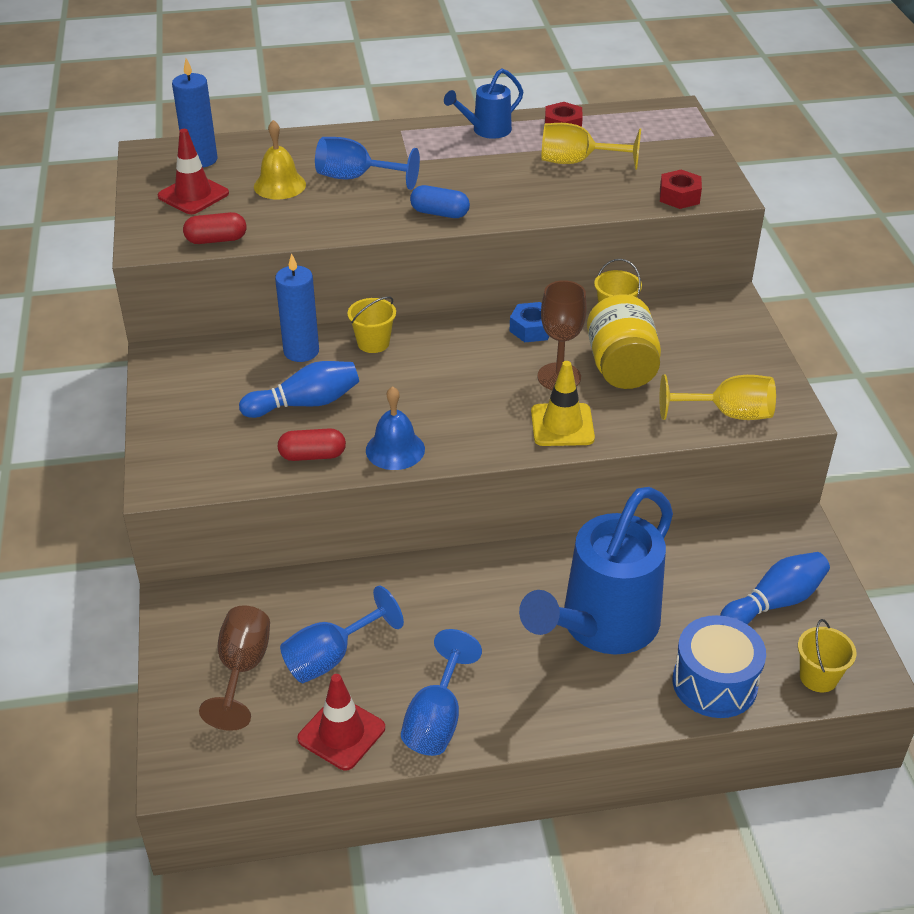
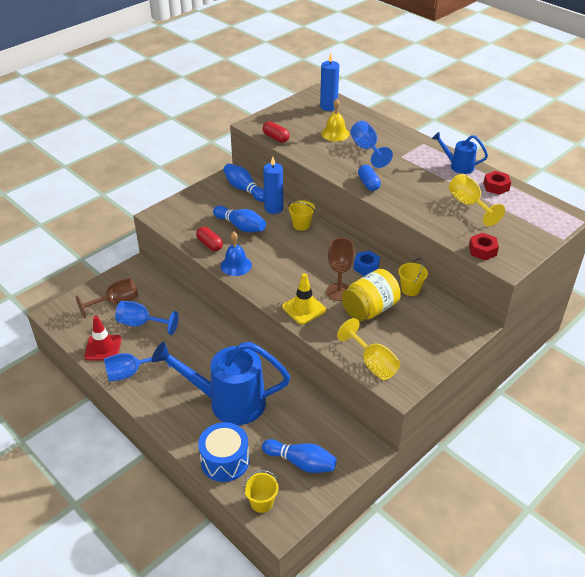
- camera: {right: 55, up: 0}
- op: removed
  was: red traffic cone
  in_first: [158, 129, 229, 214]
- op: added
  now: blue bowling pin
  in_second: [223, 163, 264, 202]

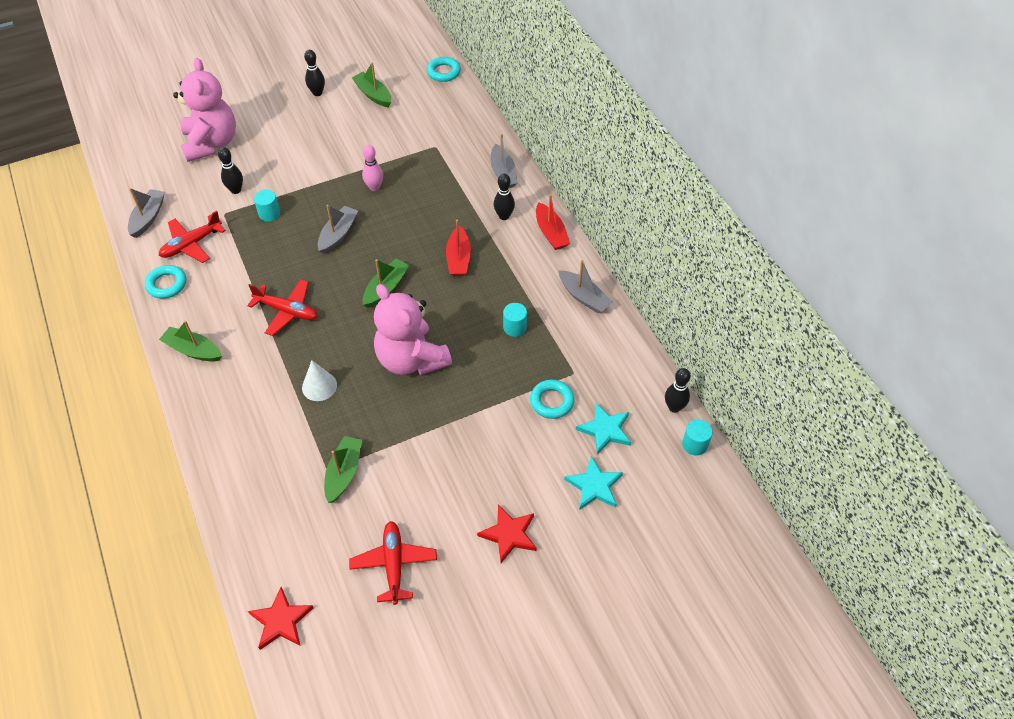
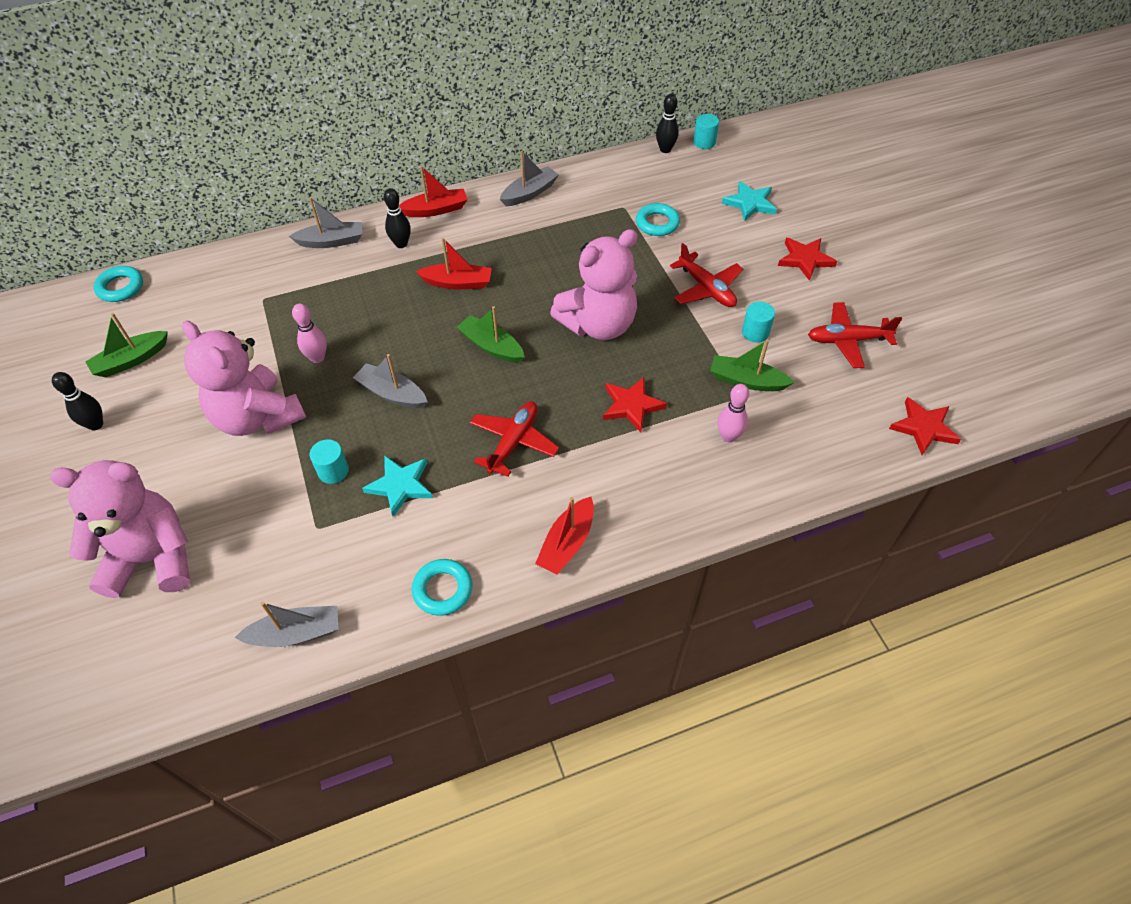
- camera: {right: -85, up: 0}
- op: removed
  was: black bowling pin
  in_first: [218, 147, 243, 194]
- op: added
  now: pink teddy bear
  in_second: [182, 321, 306, 436]
- op: added
  now: pink bowling pin
  in_second: [717, 384, 749, 442]
- op: moved
  was: red plane
  in_first: [159, 211, 226, 263]
  in_second: [670, 243, 743, 307]
- op: moved
  was: turquoise cylinder
  in_first: [503, 303, 527, 337]
  in_second: [742, 302, 775, 342]
- op: moved
  was: turquoise star
  in_first: [576, 403, 631, 455]
  in_second: [362, 455, 433, 517]
- op: replaced
  was: white cone
  now: red star
  in_first: [302, 360, 337, 401]
  in_second: [603, 377, 667, 432]
- op: recoloured
  was: green boat
  now: red boat
  in_first: [159, 320, 222, 362]
  in_second: [535, 497, 594, 575]
- op: turned
  was: grey boat
  in_first: [128, 188, 165, 238]
  in_second: [235, 602, 339, 647]
  clockwise: 150

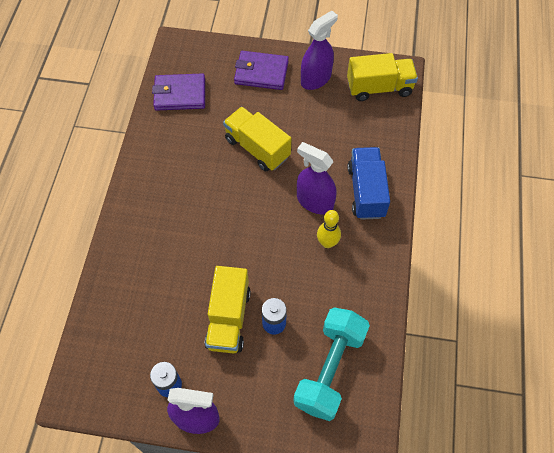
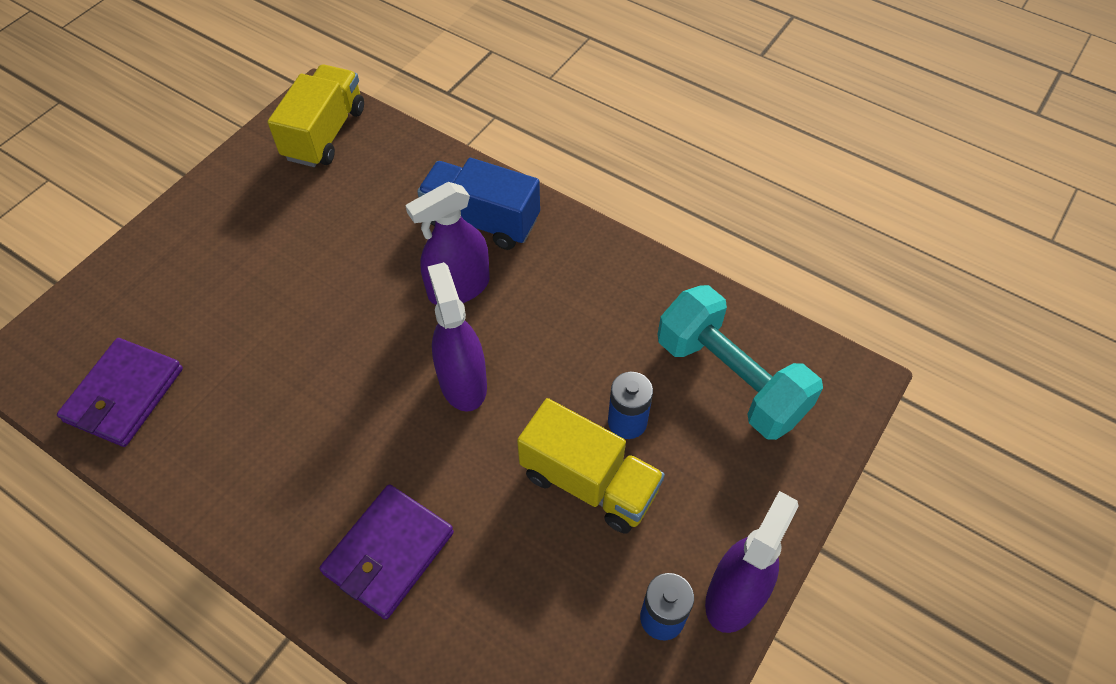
- camera: {right: -65, up: -5}
- op: removed
  was: yellow truck
  in_first: [223, 107, 291, 172]
- op: removed
  was: yellow bowling pin
  in_first: [317, 210, 341, 248]
- op: moved
  was: purple wallet
  in_first: [234, 51, 289, 90]
  in_second: [319, 484, 454, 619]
- op: moved
  was: purple spray bottle
  in_first: [301, 11, 338, 90]
  in_second: [428, 262, 487, 412]

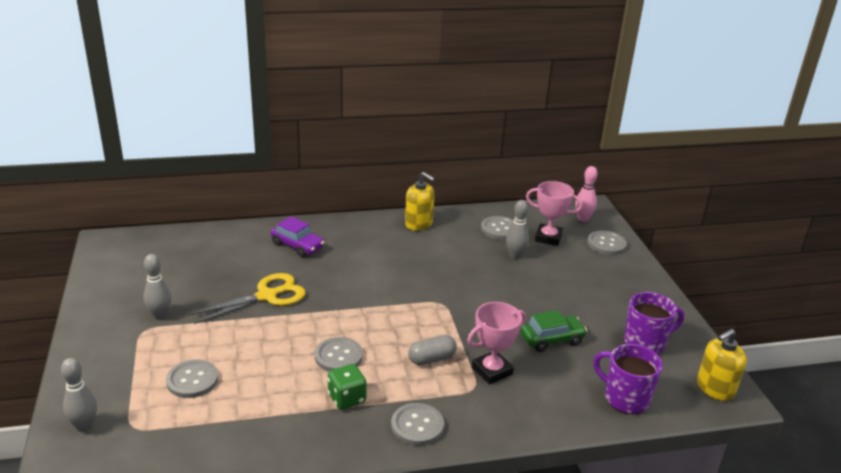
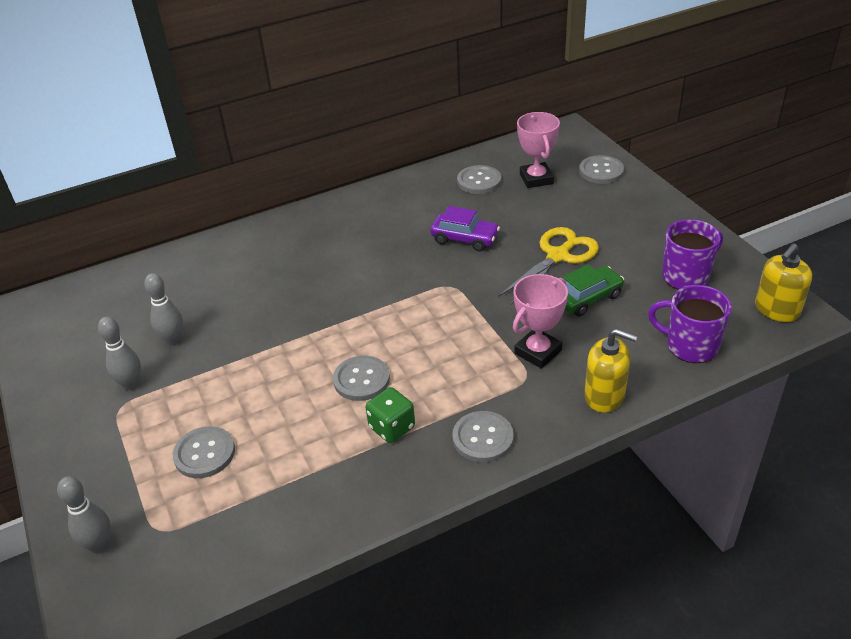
- camera: {right: -10, up: 10}
- op: removed
  was: grey capsule
  in_first: [408, 335, 457, 365]
- op: removed
  was: pink bowling pin
  in_first: [575, 166, 598, 222]
- op: moved
  was: yellow scissors
  in_first: [189, 273, 306, 324]
  in_second: [498, 227, 599, 304]
- op: moved
  was: purple car
  in_first: [271, 216, 325, 257]
  in_second: [430, 206, 500, 251]
- op: moved
  was: yellow soap dispenser
  in_first: [405, 172, 435, 231]
  in_second: [584, 328, 637, 413]
- op: moved
  was: grey bowling pin
  in_first: [506, 200, 529, 259]
  in_second: [144, 273, 183, 346]
- op: turned
  was: pink trophy
  in_first: [526, 181, 583, 246]
  in_second: [517, 112, 560, 188]
  clockwise: 75

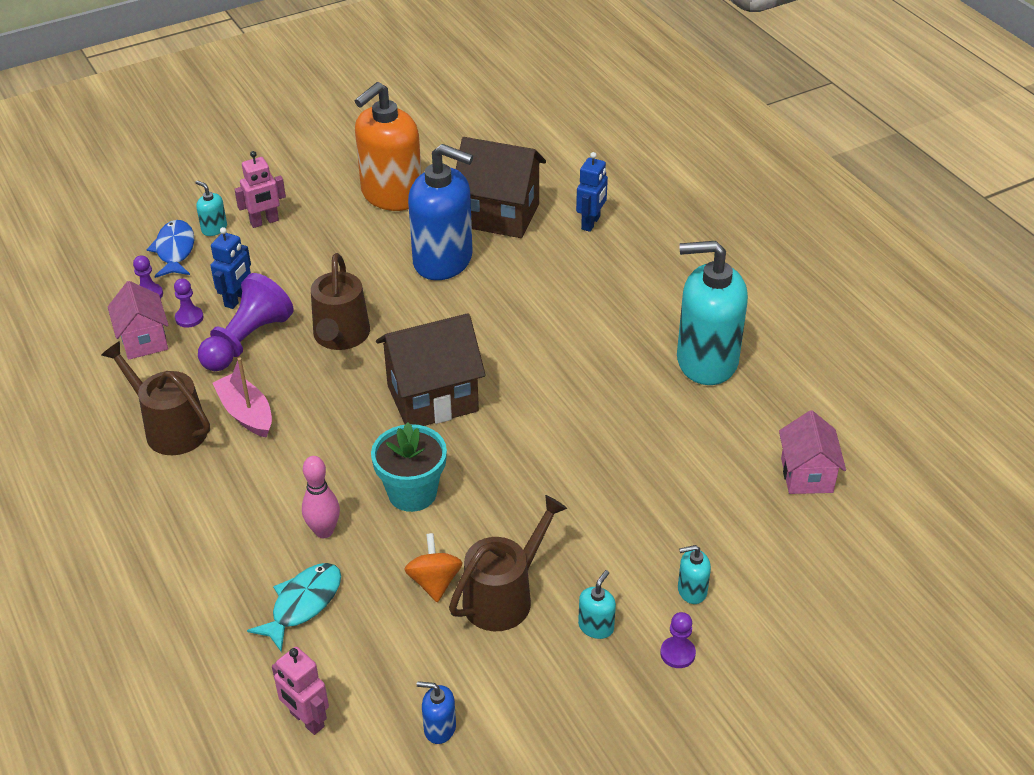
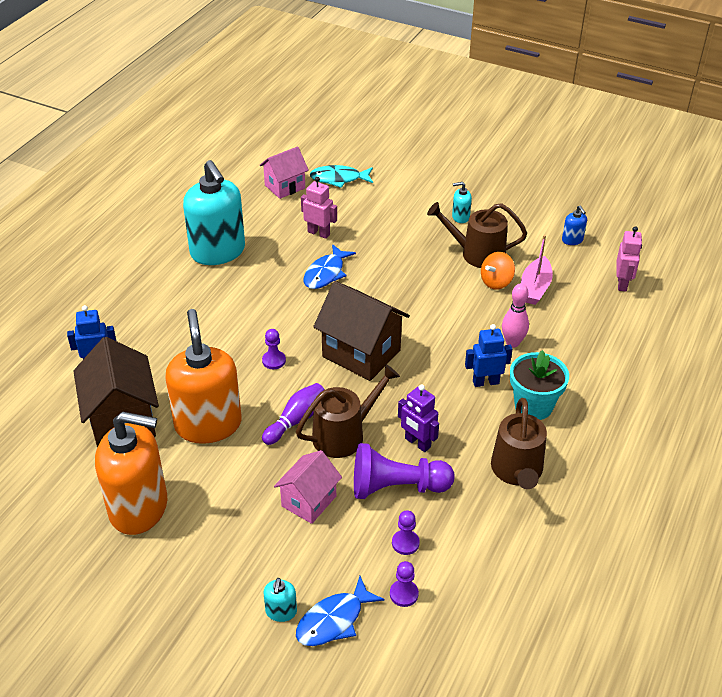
- camera: {right: -125, up: 0}
- op: removed
  was: turquoise soap dispenser
  in_first: [678, 545, 711, 604]
- op: added
  now: purple bowling pin
  in_second: [262, 383, 325, 445]
- op: added
  now: blue fish
  in_second: [303, 244, 356, 289]
- op: added
  now: purple robot
  in_second: [398, 385, 439, 452]
- op: moved
  was: pink house
  in_first: [108, 281, 169, 360]
  in_second: [274, 450, 342, 524]
- op: moved
  was: blue robot
  in_first: [210, 227, 251, 309]
  in_second: [465, 324, 512, 387]
- op: moved
  was: pink boat
  in_first: [213, 357, 272, 438]
  in_second: [521, 235, 553, 305]
- op: moved
  was: pink robot
  in_first: [234, 151, 286, 228]
  in_second: [301, 177, 337, 239]
- op: moved
  was: turquoise fish
  in_first: [247, 563, 341, 652]
  in_second: [309, 165, 373, 188]
- op: moved
  was: turquoise flower pot
  in_first: [371, 422, 447, 512]
  in_second: [510, 350, 569, 420]
- op: moved
  was: purple pawn
  in_first: [660, 612, 696, 668]
  in_second: [262, 329, 286, 369]
- op: recoloured
  was: blue soap dispenser
  now: orange soap dispenser
  in_first: [408, 144, 473, 280]
  in_second: [165, 309, 242, 444]

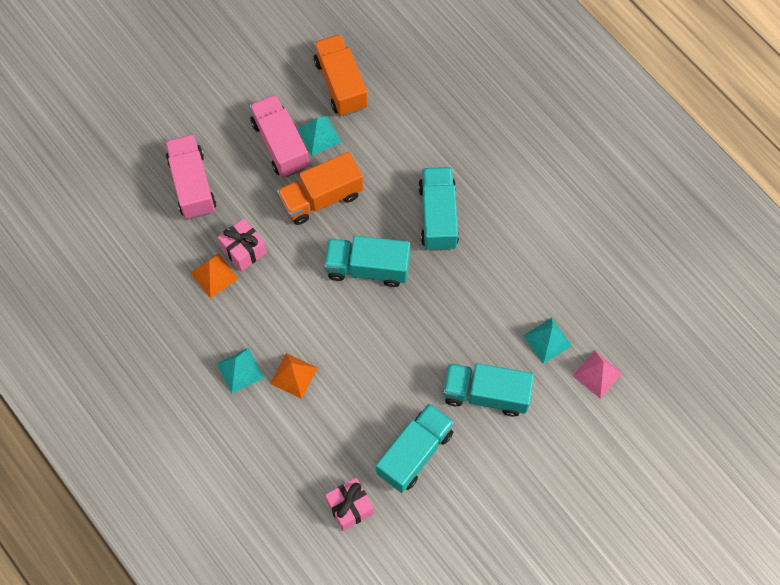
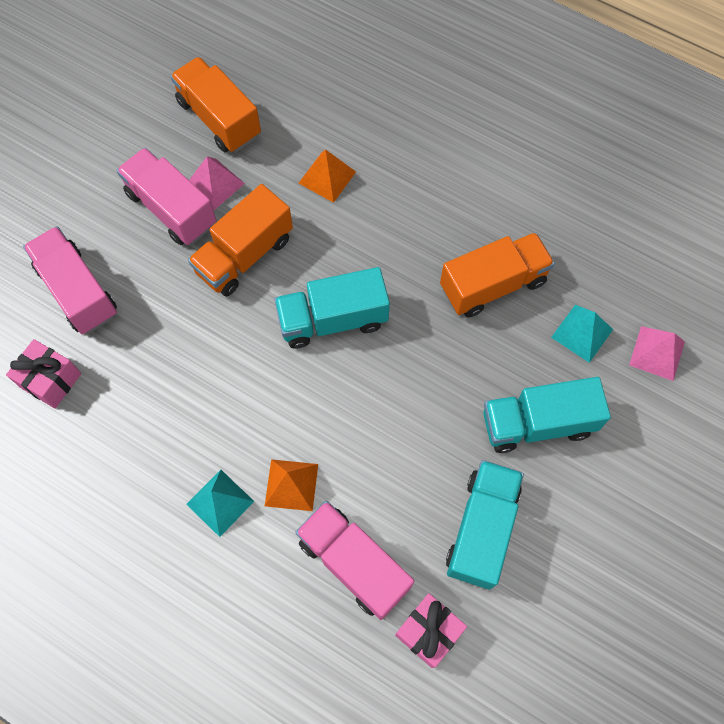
- camera: {right: -20, up: 0}
- op: removed
  was: turquoise truck
  in_first: [418, 167, 459, 251]
- op: added
  now: pink truck
  in_second: [296, 501, 414, 620]
- op: added
  now: orange truck
  in_second: [440, 232, 555, 318]
- op: moved
  was: orange pyramid
  in_first: [191, 253, 239, 298]
  in_second: [299, 149, 356, 203]
- op: moved
  was: pink gift
  in_first: [218, 218, 267, 272]
  in_second: [6, 339, 81, 409]
- op: recoloured
  was: turquoise pyramid
  now: pink pyramid
  in_first: [298, 116, 342, 156]
  in_second: [189, 156, 245, 210]

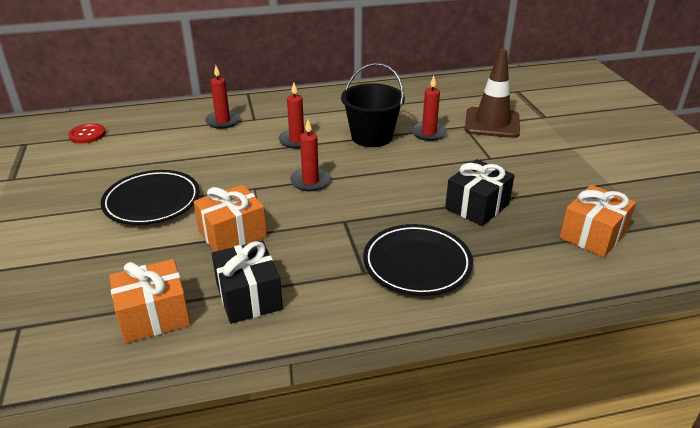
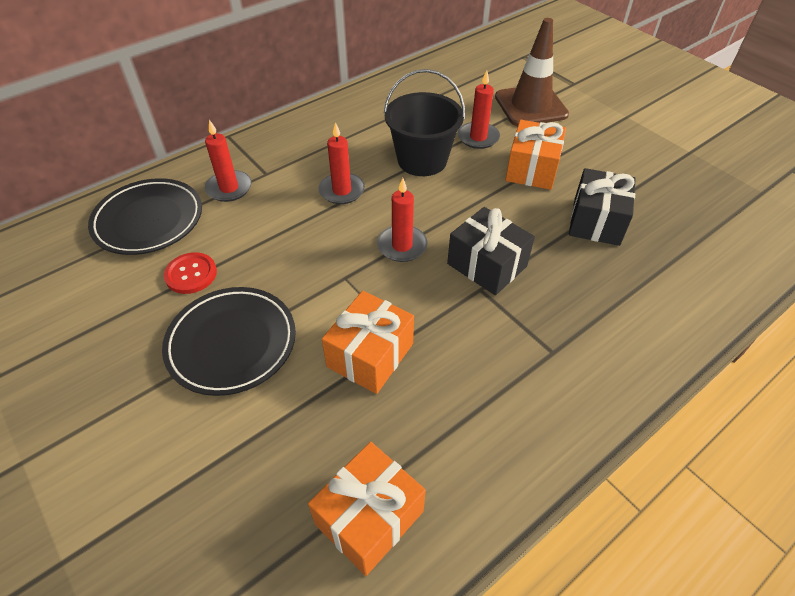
- camera: {right: -25, up: 15}
- op: moved
  was: red button
  in_first: [68, 123, 106, 144]
  in_second: [164, 252, 217, 294]
- op: moved
  was: black gift
  in_first: [212, 240, 283, 324]
  in_second: [447, 207, 535, 295]
- op: moved
  was: black plate
  in_first: [363, 224, 473, 296]
  in_second: [88, 178, 202, 255]
- op: moved
  was: orange gift
  in_first: [560, 185, 636, 257]
  in_second: [505, 120, 566, 190]

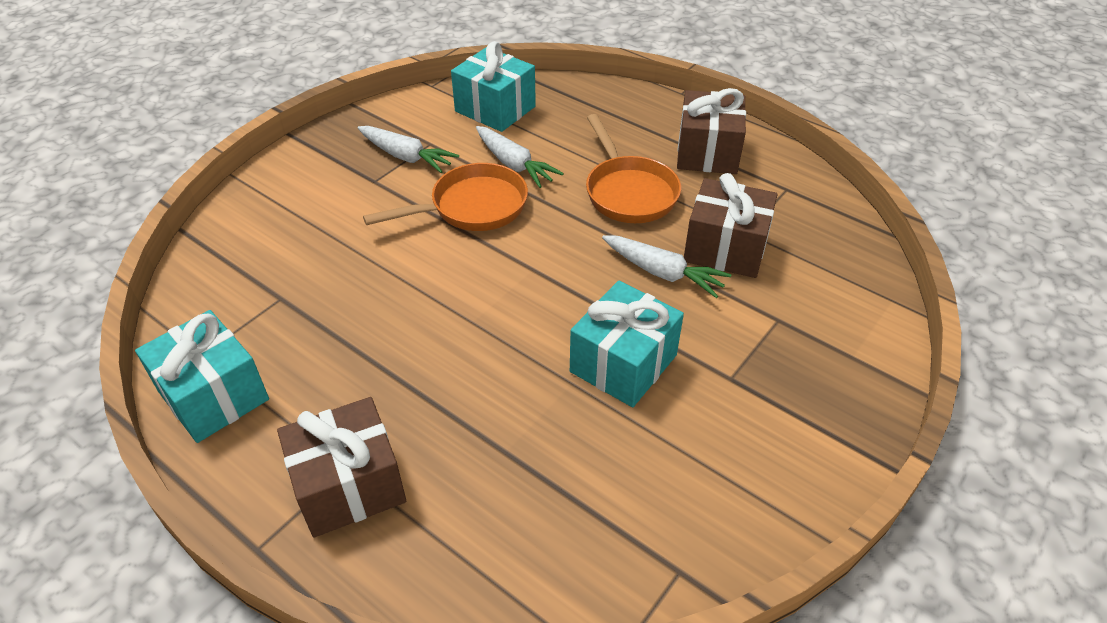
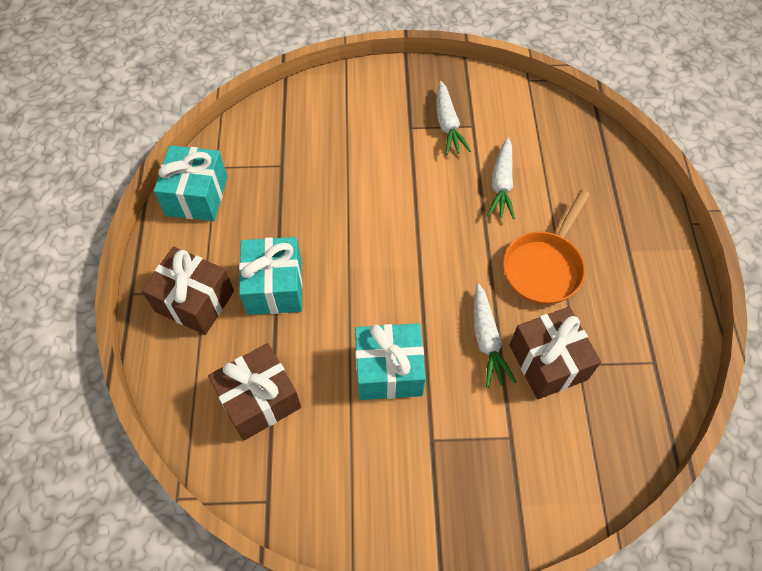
- camera: {right: 50, up: 15}
- op: removed
  was: orange pan
  in_first: [363, 163, 528, 231]
- op: moved
  was: turquoise gift
  in_first: [451, 41, 536, 132]
  in_second: [239, 237, 302, 315]
- op: moved
  was: brown gift
  in_first: [677, 88, 746, 174]
  in_second: [208, 343, 301, 440]

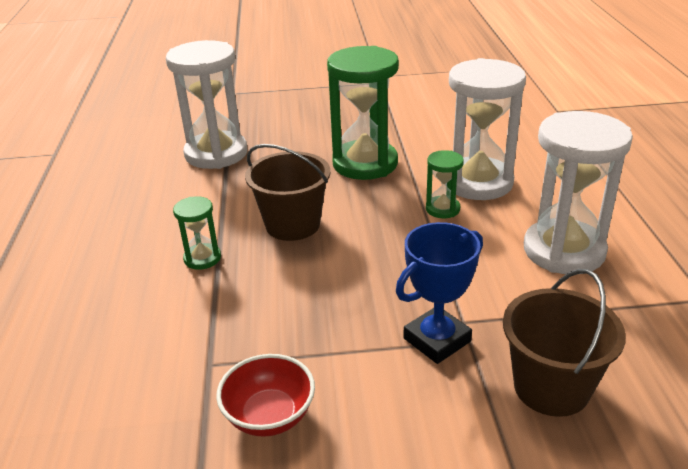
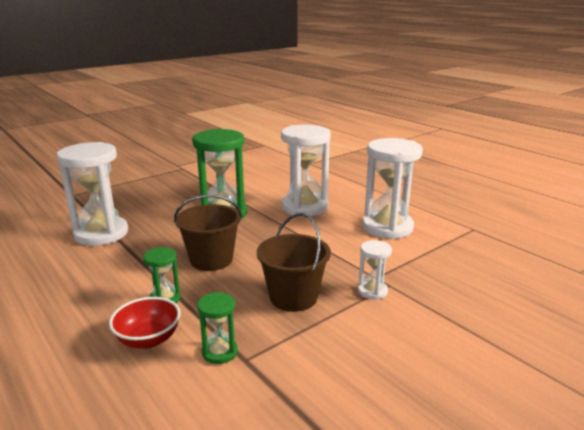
- camera: {right: -35, up: -10}
- op: moved
  was: red bowl
  in_first: [216, 354, 315, 437]
  in_second: [109, 297, 181, 349]
- op: moved
  was: green hourglass
  in_first: [426, 150, 464, 218]
  in_second: [197, 292, 238, 364]
- op: moved
  was: brown bucket
  in_first: [503, 269, 626, 417]
  in_second: [257, 213, 331, 312]
- op: replaced
  was: blue trophy
  now: white hourglass
  in_first: [396, 222, 483, 364]
  in_second: [358, 240, 392, 300]

